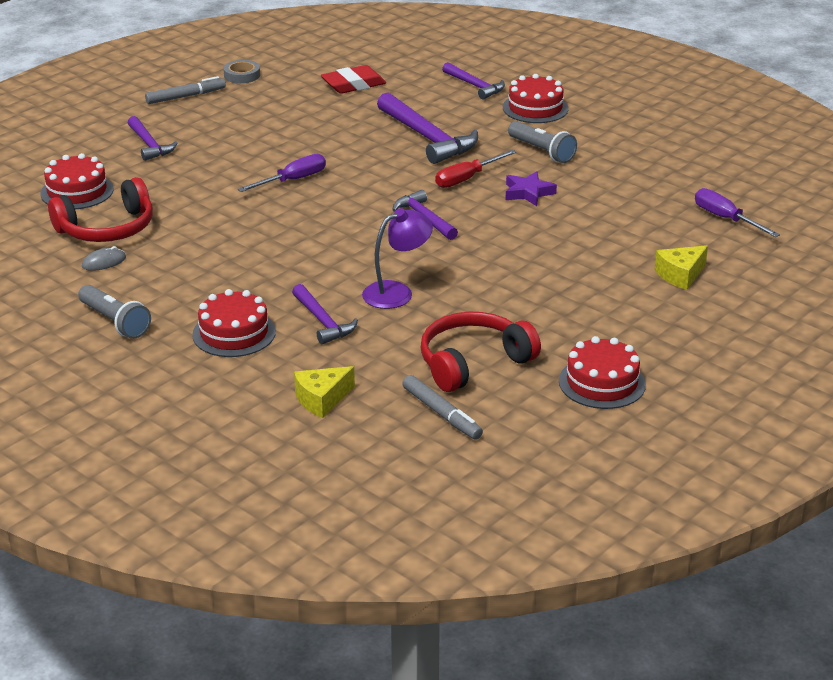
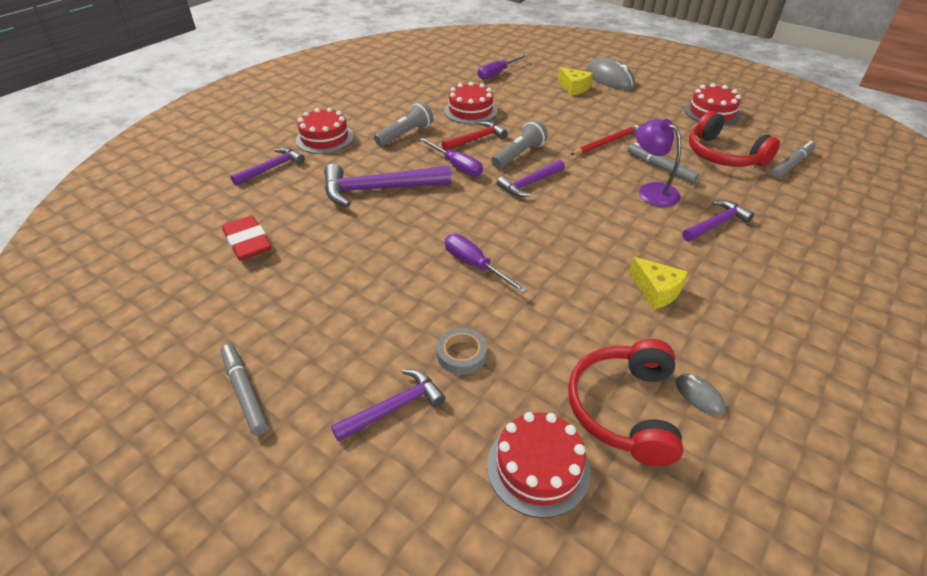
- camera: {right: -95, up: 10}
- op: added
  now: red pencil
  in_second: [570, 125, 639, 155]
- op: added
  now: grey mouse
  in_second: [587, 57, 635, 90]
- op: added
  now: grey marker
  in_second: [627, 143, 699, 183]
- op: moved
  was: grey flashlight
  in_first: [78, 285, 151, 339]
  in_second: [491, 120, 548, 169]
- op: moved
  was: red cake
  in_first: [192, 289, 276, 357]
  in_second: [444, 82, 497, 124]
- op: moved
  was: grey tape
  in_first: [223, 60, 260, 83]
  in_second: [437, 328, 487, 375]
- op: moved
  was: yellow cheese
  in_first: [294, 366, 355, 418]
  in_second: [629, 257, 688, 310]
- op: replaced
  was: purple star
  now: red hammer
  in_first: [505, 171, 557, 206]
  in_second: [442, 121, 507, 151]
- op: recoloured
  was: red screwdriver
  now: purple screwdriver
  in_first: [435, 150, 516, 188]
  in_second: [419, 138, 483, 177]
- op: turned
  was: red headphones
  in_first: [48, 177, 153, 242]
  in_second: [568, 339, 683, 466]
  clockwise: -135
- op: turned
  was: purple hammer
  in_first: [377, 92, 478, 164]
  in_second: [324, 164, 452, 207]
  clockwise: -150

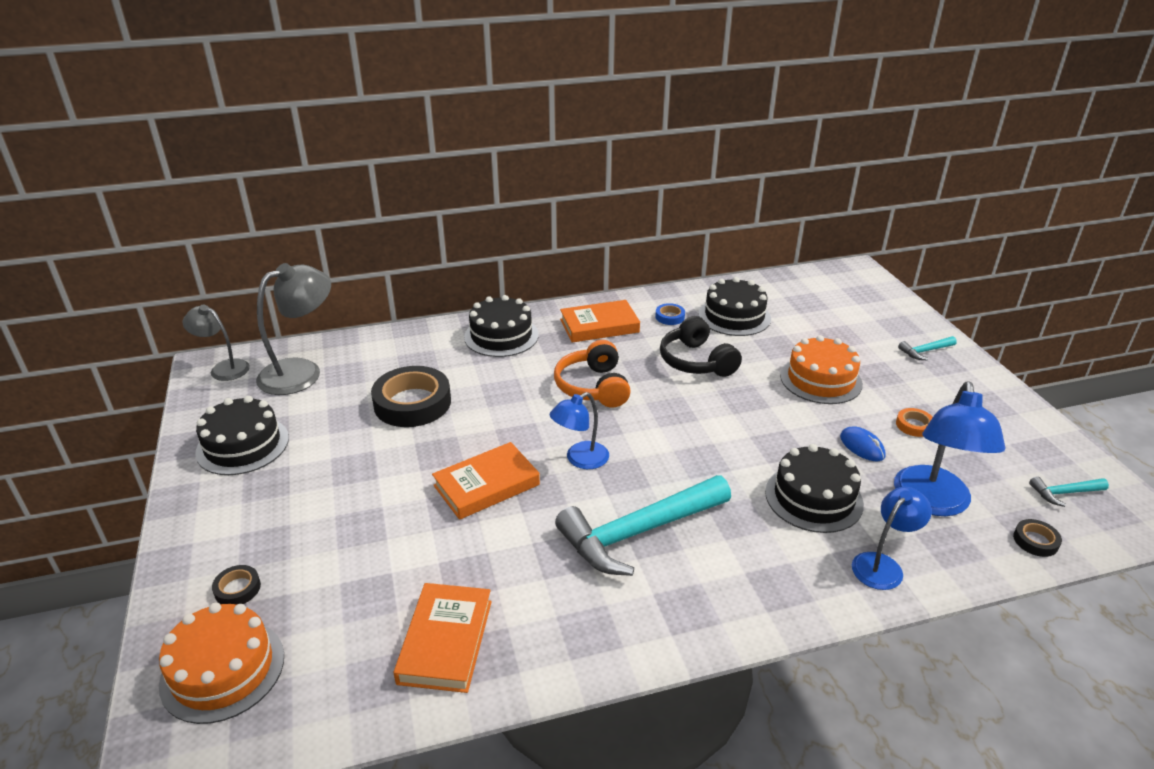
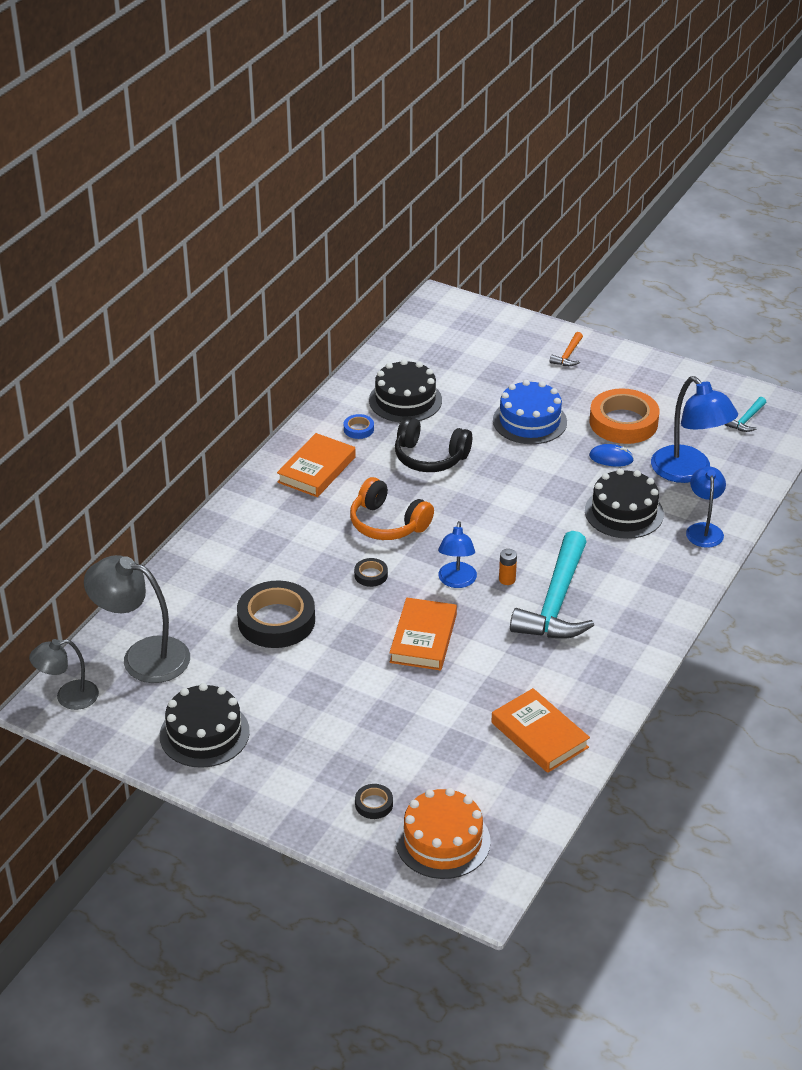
- camera: {right: -45, up: 5}
- op: removed
  was: black cake
  in_first: [464, 295, 539, 357]
- op: added
  now: orange battery
  in_second: [499, 549, 517, 585]
- op: moved
  was: black tape
  in_first: [1013, 519, 1062, 557]
  in_second: [354, 558, 388, 587]
- op: recoloured
  was: orange cake
  now: blue cake
  in_first: [780, 335, 863, 404]
  in_second: [493, 380, 567, 444]
- op: recoloured
  was: turquoise hammer
  now: orange hammer
  in_first: [898, 336, 957, 360]
  in_second: [550, 332, 583, 366]
- op: turned
  was: grey lamp
  in_first: [256, 263, 331, 395]
  in_second: [84, 555, 190, 683]
  clockwise: -75
- op: resized
  was: orange tape
  in_first: [896, 408, 933, 437]
  in_second: [589, 388, 659, 444]
  ratio: 2.25

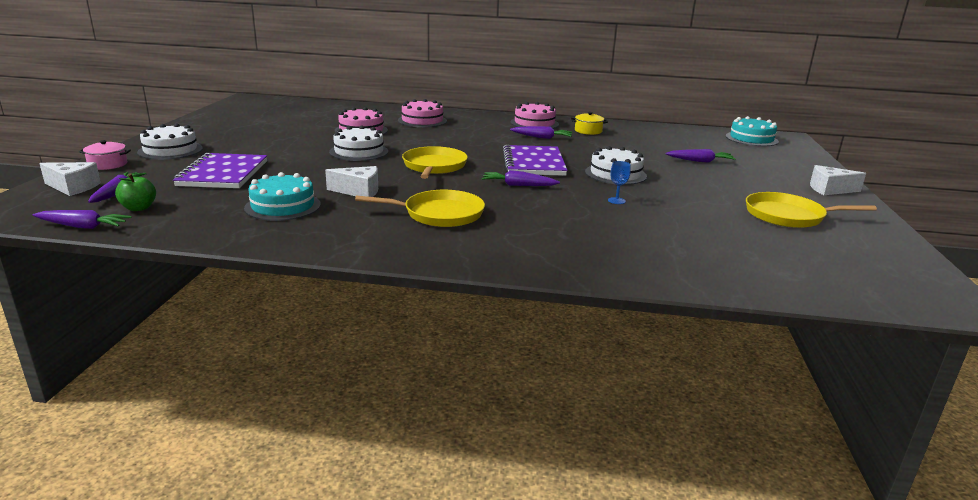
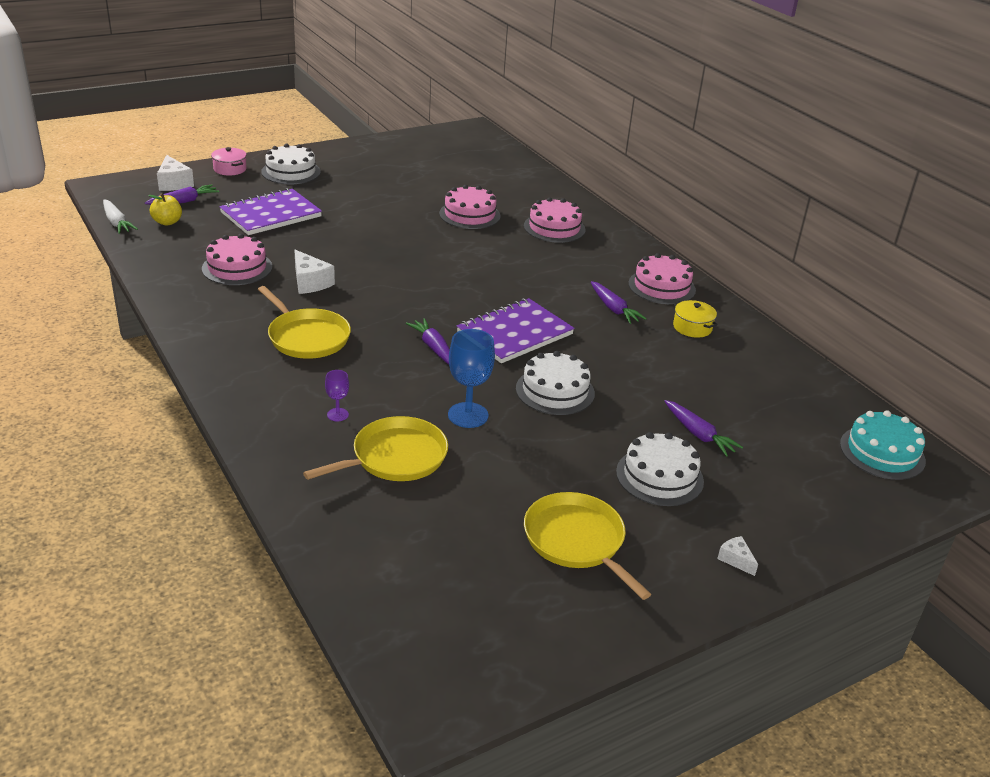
- camera: {right: 50, up: 10}
- op: added
  now: purple goblet
  in_second: [325, 370, 349, 422]
- op: moved
  was: white cake
  in_first: [329, 126, 388, 161]
  in_second: [616, 432, 704, 506]
- op: moved
  was: yellow pan
  in_first: [402, 146, 468, 179]
  in_second: [303, 416, 448, 481]
- op: recoloured
  was: purple carrot
  now: white carrot
  in_first: [33, 210, 131, 229]
  in_second: [103, 199, 138, 234]
- op: recoloured
  was: green apple
  now: yellow apple
  in_first: [115, 173, 156, 211]
  in_second: [148, 193, 182, 226]
- op: recoloured
  was: turquoise cake
  now: pink cake
  in_first: [244, 172, 321, 221]
  in_second: [202, 234, 272, 285]
- op: resized
  was: blue goblet
  in_first: [608, 161, 631, 204]
  in_second: [448, 329, 495, 428]
  ratio: 1.91
- op: resized
  was: white cheese
  in_first: [810, 165, 866, 195]
  in_second: [717, 536, 758, 576]
  ratio: 0.56

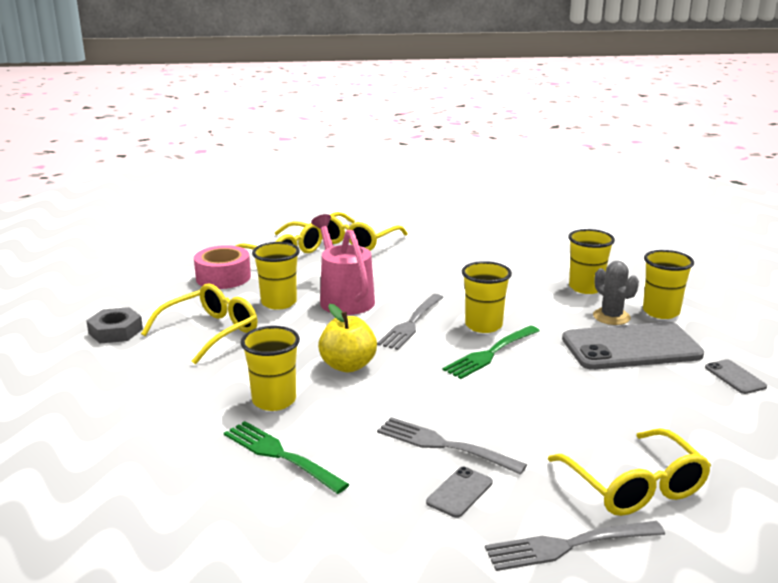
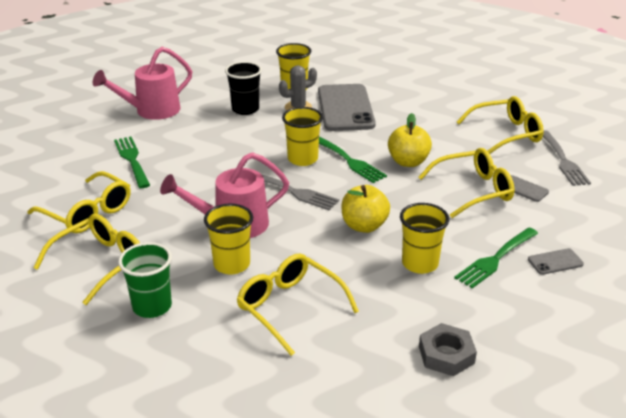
- camera: {right: -85, up: 10}
- op: added
  now: pink watering can
  in_second: [93, 47, 192, 120]
- op: added
  now: green fork
  in_second: [114, 137, 150, 188]
- op: added
  now: yellow apple
  in_second: [388, 113, 432, 167]
- op: moved
  was: grey nut
  in_first: [86, 307, 143, 343]
  in_second: [419, 323, 477, 376]
- op: moved
  was: grey phone
  in_first: [705, 359, 767, 394]
  in_second: [528, 248, 584, 275]
- op: replaced
  was: pink tape
  now: green cup
  in_first: [194, 245, 251, 289]
  in_second: [118, 242, 172, 318]
- op: replaced
  was: grey fork
  now: yellow glasses
  in_first: [377, 417, 527, 475]
  in_second: [418, 148, 514, 218]
- op: recoloured
  was: yellow cup
  now: black cup
  in_first: [568, 229, 615, 294]
  in_second: [225, 61, 262, 115]

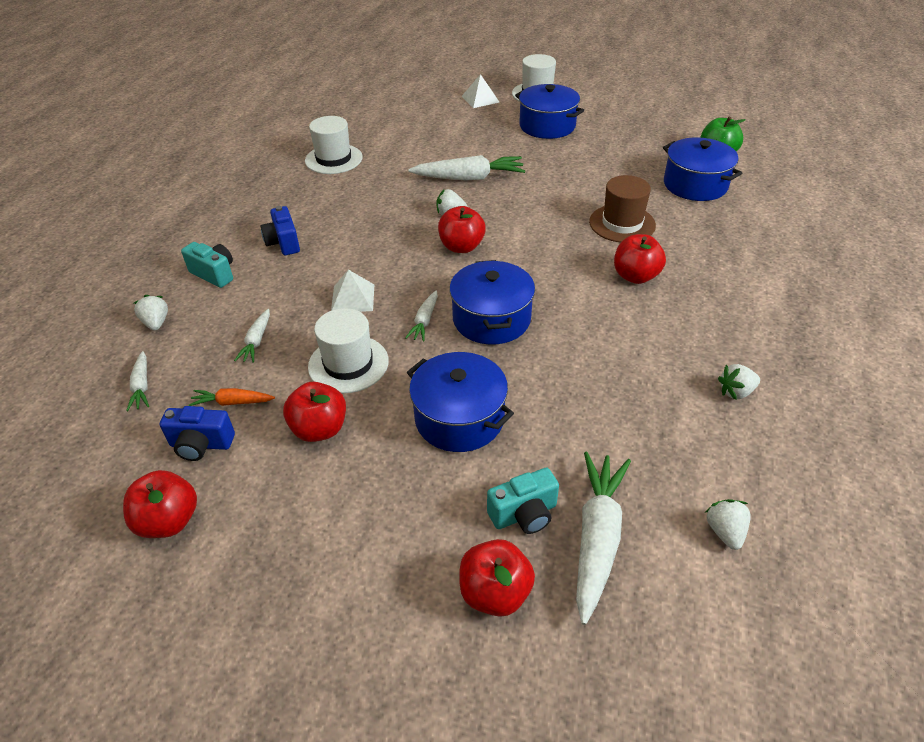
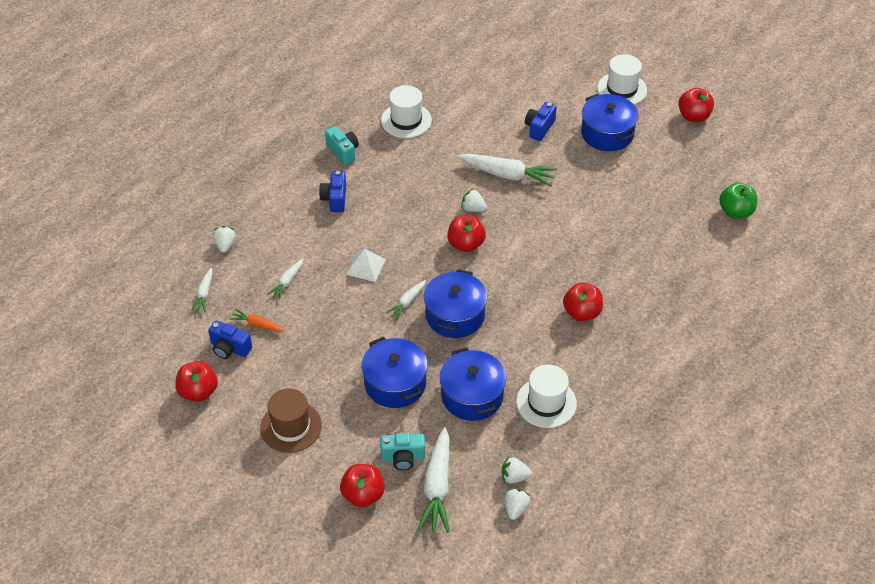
- camera: {right: 20, up: 5}
- op: removed
  was: white pyramid
  in_first: [462, 74, 499, 108]
- op: added
  now: blue camera
  in_second: [525, 102, 557, 141]
- op: moved
  was: turquoise camera
  in_first: [181, 242, 233, 288]
  in_second: [325, 126, 359, 165]
- op: moved
  was: red apple
  in_first: [283, 382, 346, 442]
  in_second: [678, 88, 714, 122]
- op: moved
  was: white hat
  in_first: [308, 308, 389, 393]
  in_second: [516, 364, 577, 428]
- op: moved
  was: brown hat
  in_first: [589, 175, 656, 242]
  in_second: [260, 388, 322, 453]
- op: moved
  was: blue pot
  in_first: [663, 137, 742, 201]
  in_second: [440, 347, 506, 421]
- op: moved
  was: white strawberry
  in_first: [718, 364, 760, 400]
  in_second: [501, 456, 532, 484]
- op: turned
  was: white carrot
  in_first: [576, 452, 631, 625]
  in_second: [417, 427, 450, 533]
  clockwise: 150

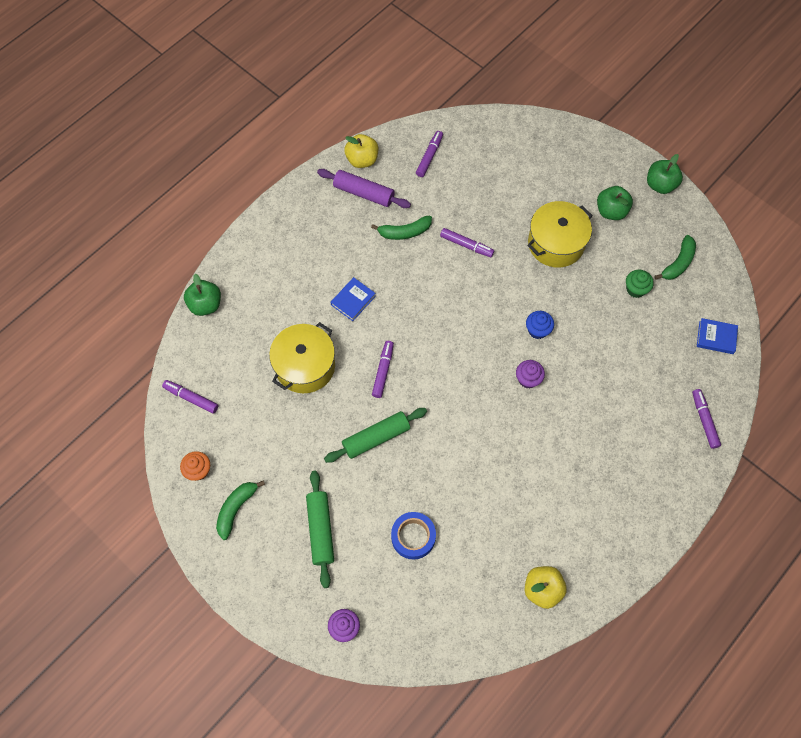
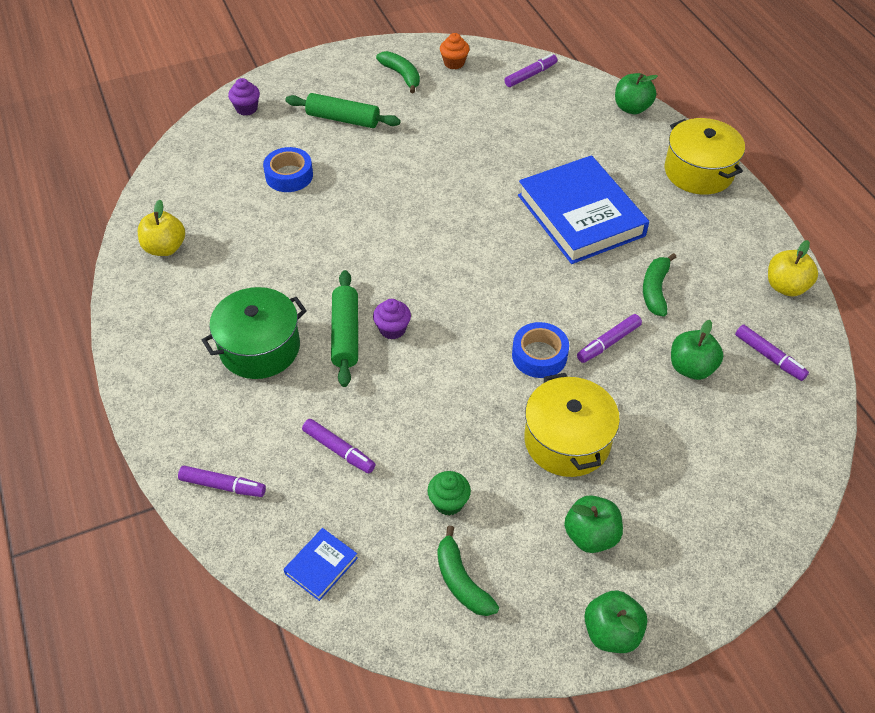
- camera: {right: 115, up: -15}
- op: removed
  was: purple rolling pin
  in_first: [317, 169, 411, 208]
- op: removed
  was: blue cupcake
  in_first: [526, 311, 554, 339]
- op: added
  now: green pot
  in_second: [202, 287, 307, 379]
- op: added
  now: blue tape
  in_second: [512, 322, 569, 378]
- op: added
  now: green apple
  in_second: [671, 320, 724, 380]
- op: moved
  was: yellow pot
  in_first: [269, 322, 335, 393]
  in_second: [665, 118, 745, 195]
- op: moved
  was: green rolling pin
  in_first: [324, 408, 427, 463]
  in_second: [331, 270, 358, 387]
- op: moved
  was: purple marker
  in_first: [372, 341, 394, 398]
  in_second: [302, 419, 376, 473]
- op: resized
  was: blue book
  in_first: [331, 277, 376, 321]
  in_second: [518, 155, 649, 264]
  ratio: 2.4

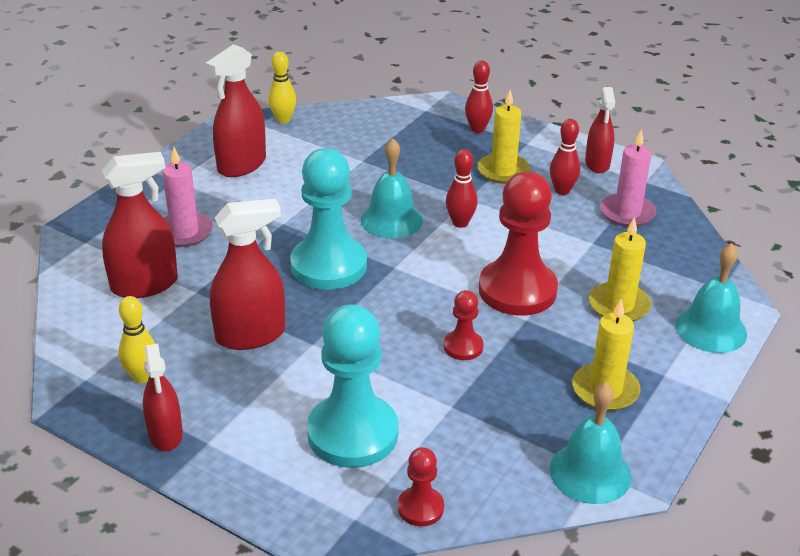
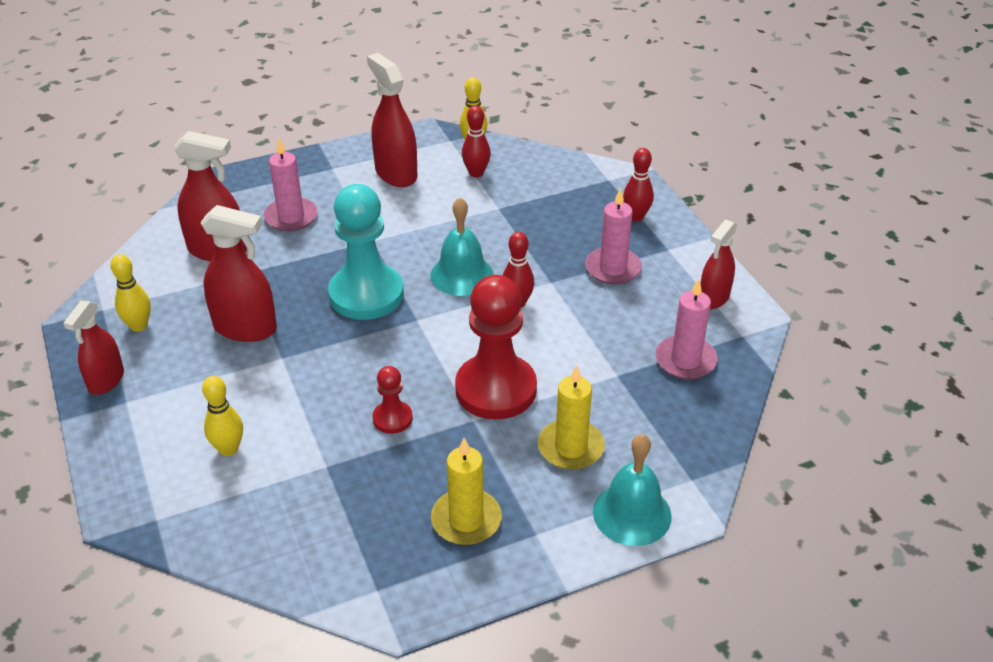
- camera: {right: 35, up: 5}
- op: removed
  was: red pawn
  in_first: [398, 447, 444, 526]
- op: removed
  was: turquoise bell
  in_first: [549, 382, 632, 504]
- op: moved
  was: red bowling pin
  in_first: [550, 119, 580, 195]
  in_second: [462, 106, 491, 177]
- op: replaced
  was: turquoise pawn
  now: yellow bowling pin
  in_first: [307, 304, 399, 468]
  in_second: [202, 376, 243, 456]
- op: recoloured
  was: yellow candle
  now: pink candle
  in_first: [477, 90, 530, 184]
  in_second: [585, 188, 642, 285]
- op: turned
  was: red spray bottle
  in_first: [205, 44, 266, 177]
  in_second: [367, 53, 417, 187]
  clockwise: 75

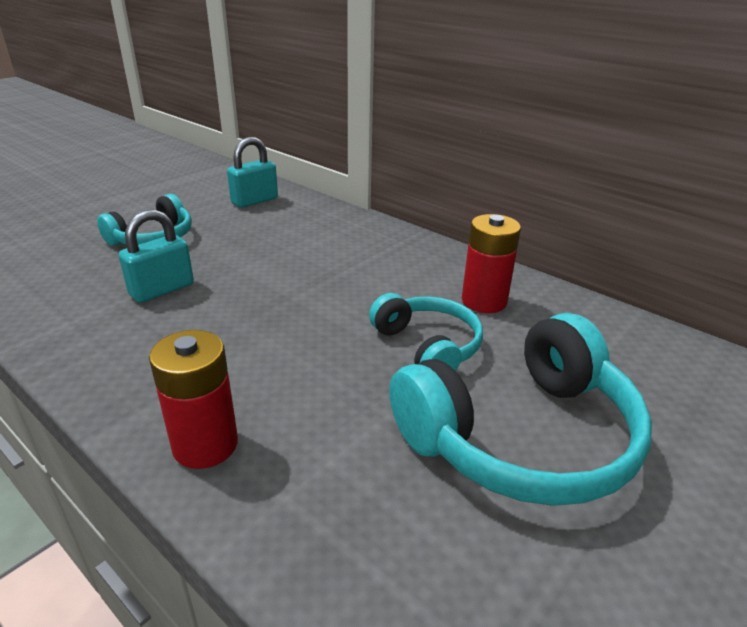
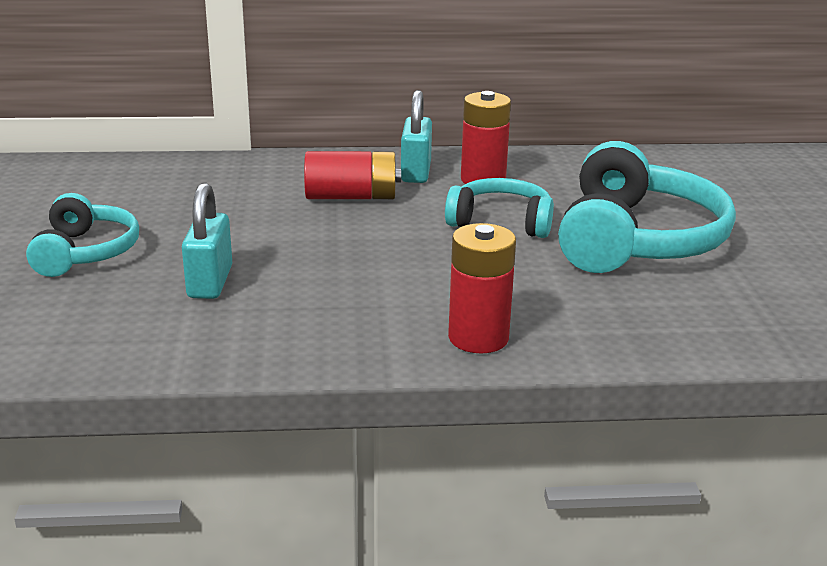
- camera: {right: -45, up: -5}
- op: added
  now: red battery
  in_second: [304, 151, 401, 199]
- op: moved
  was: turquoise padlock
  in_first: [227, 137, 278, 208]
  in_second: [401, 90, 432, 183]

